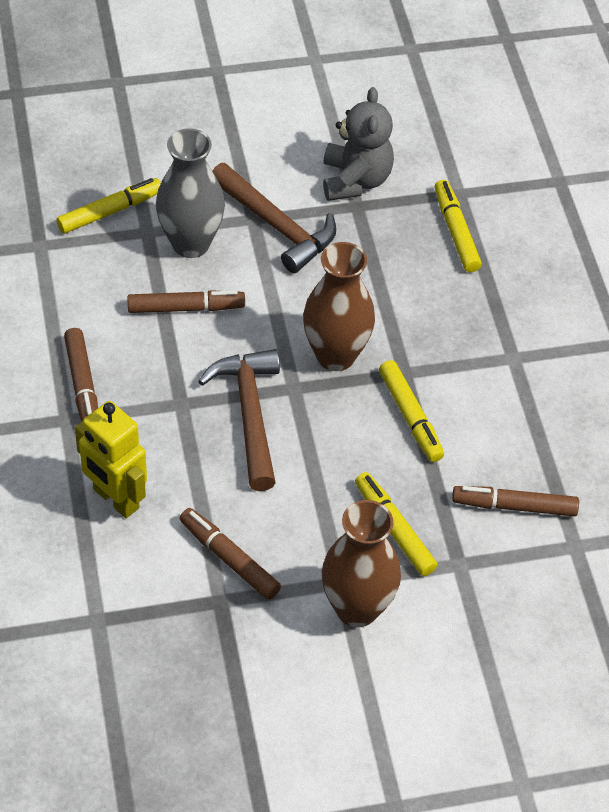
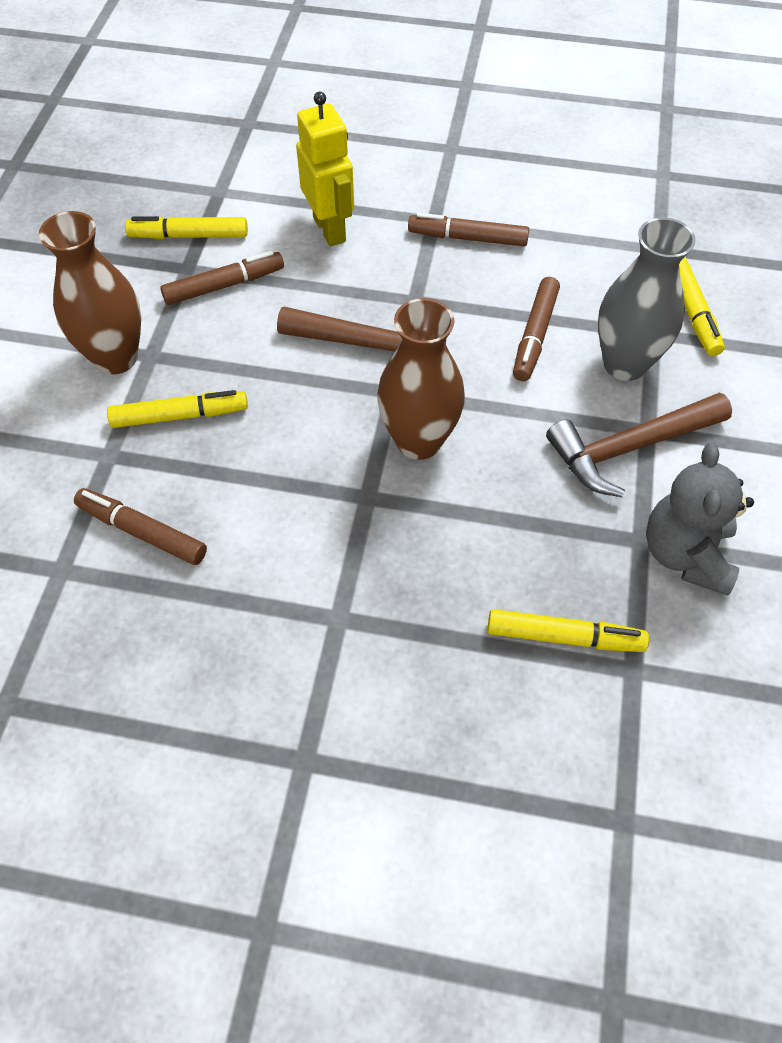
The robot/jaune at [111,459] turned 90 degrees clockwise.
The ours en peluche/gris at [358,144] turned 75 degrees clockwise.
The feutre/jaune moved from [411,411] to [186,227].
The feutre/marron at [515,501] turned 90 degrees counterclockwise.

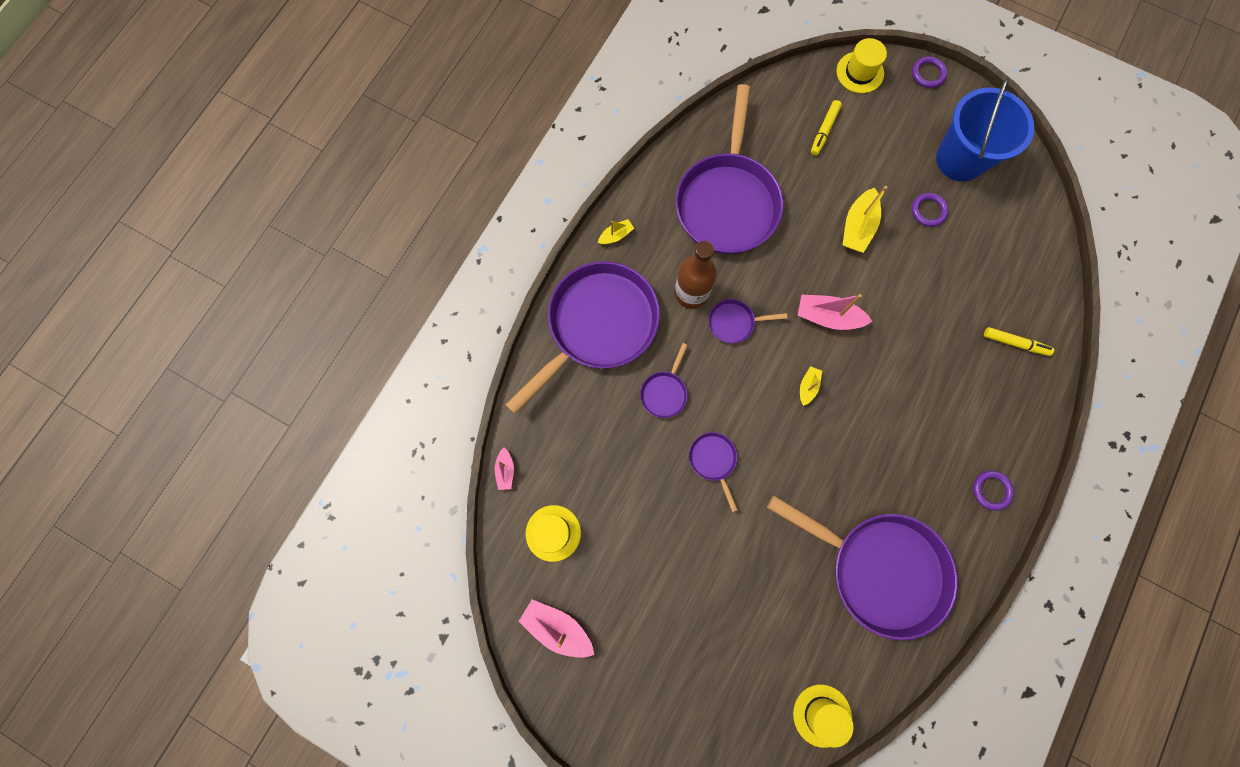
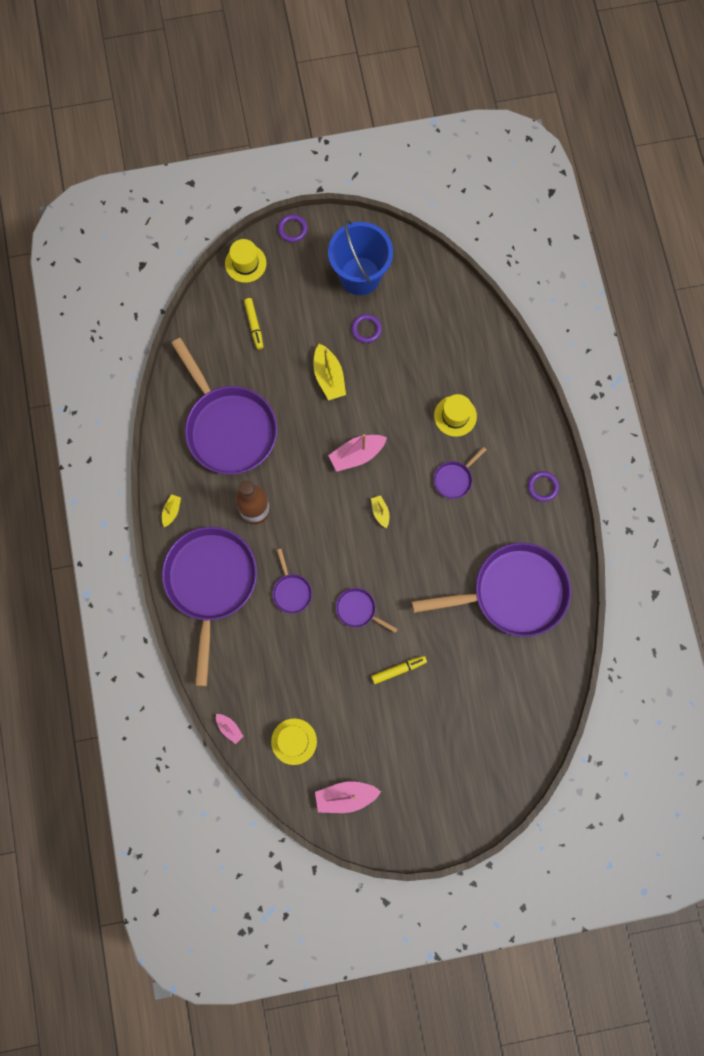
The poêle/violet moved from [748,321] to [460,473].
The chapeau/jaune moved from [823,716] to [455,415].
The feutre/jaune moved from [1019,341] to [399,670].

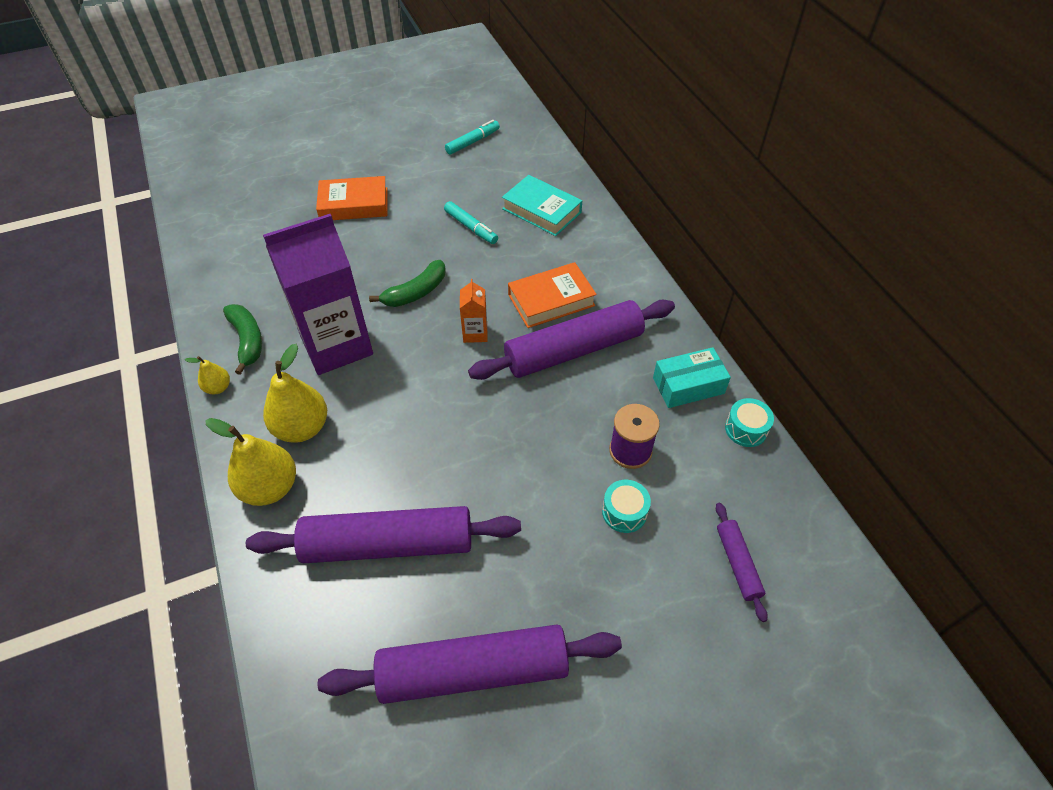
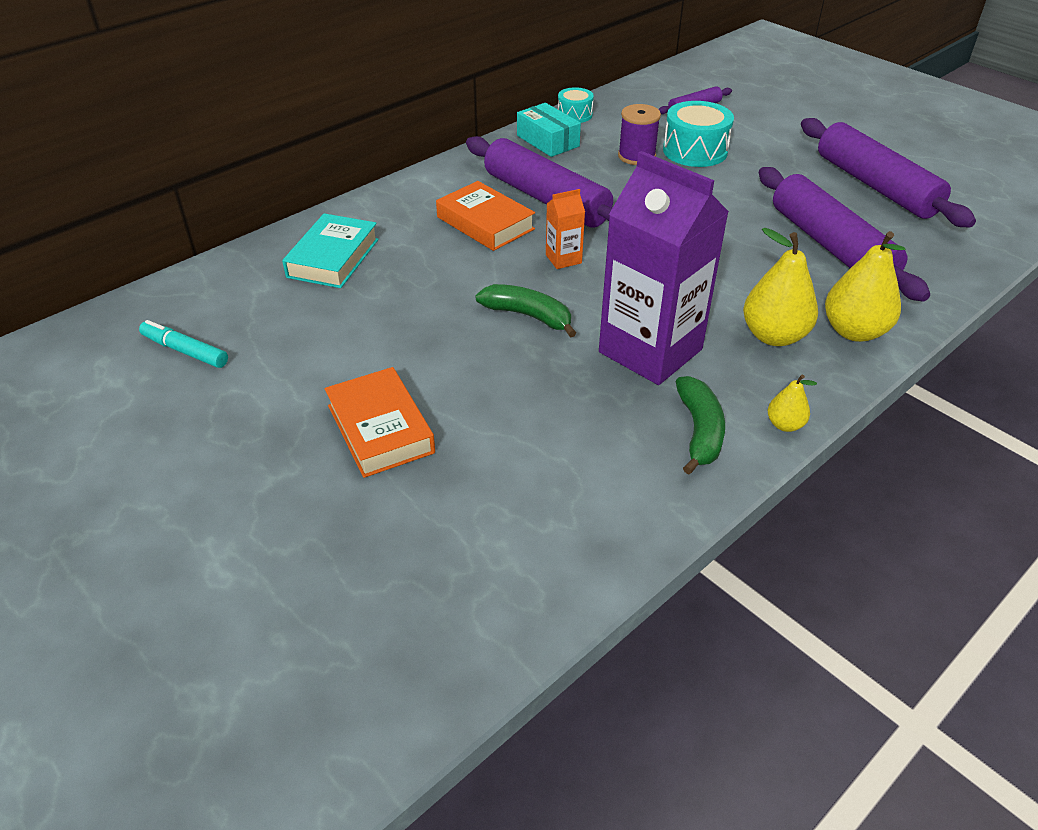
The banane/vert at [242,339] turned 135 degrees clockwise.
The feutre/turquoise at [471,222] disappeared.
The tambour/turquoise at [626,506] changed to 1.72 times the size.

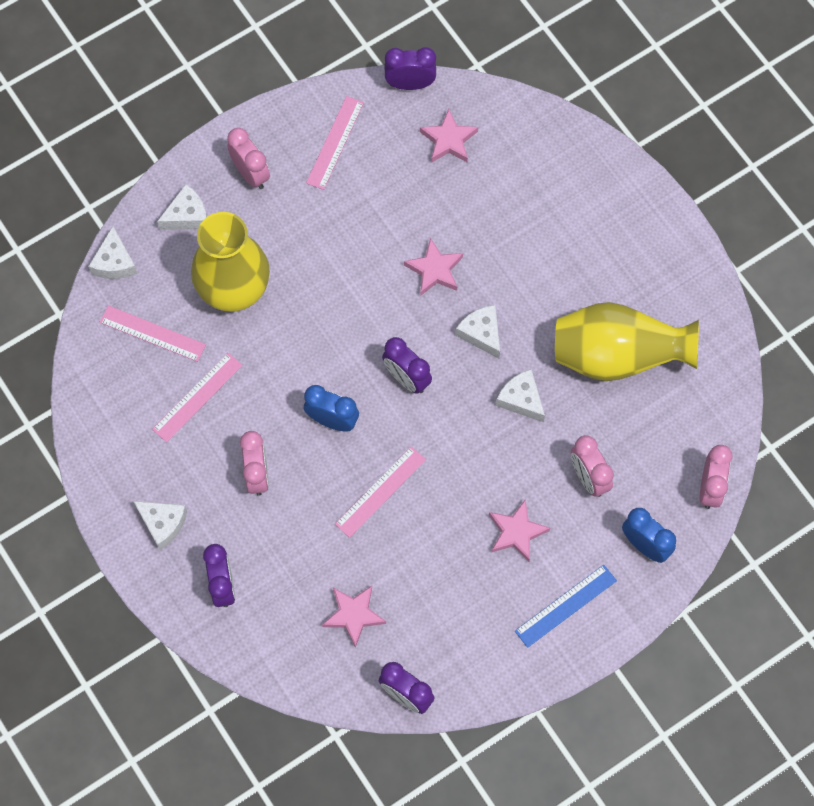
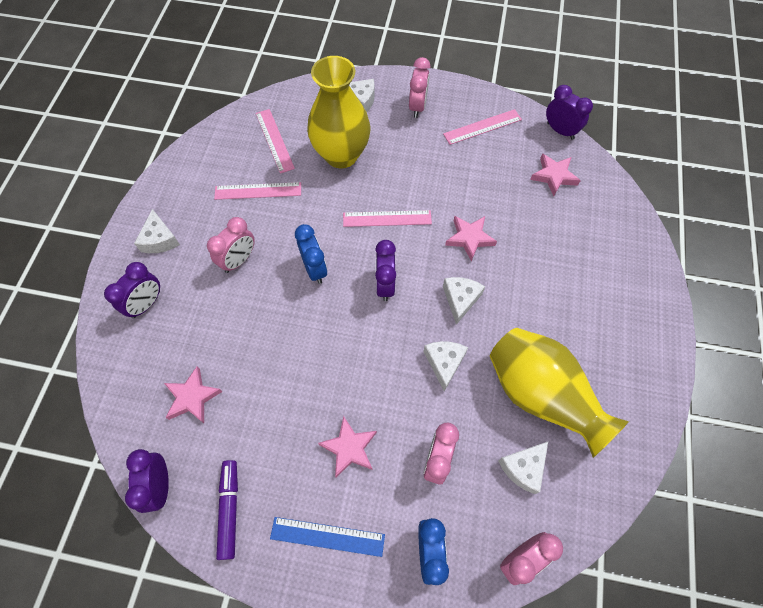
The fromage/blanc moved from [112,252] to [523,468].
The règle/rose moved from [380,492] to [387,218].
The feutre/violet at [227,510] appeared.

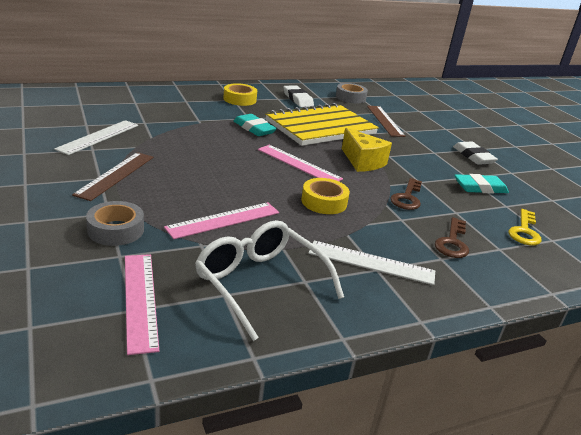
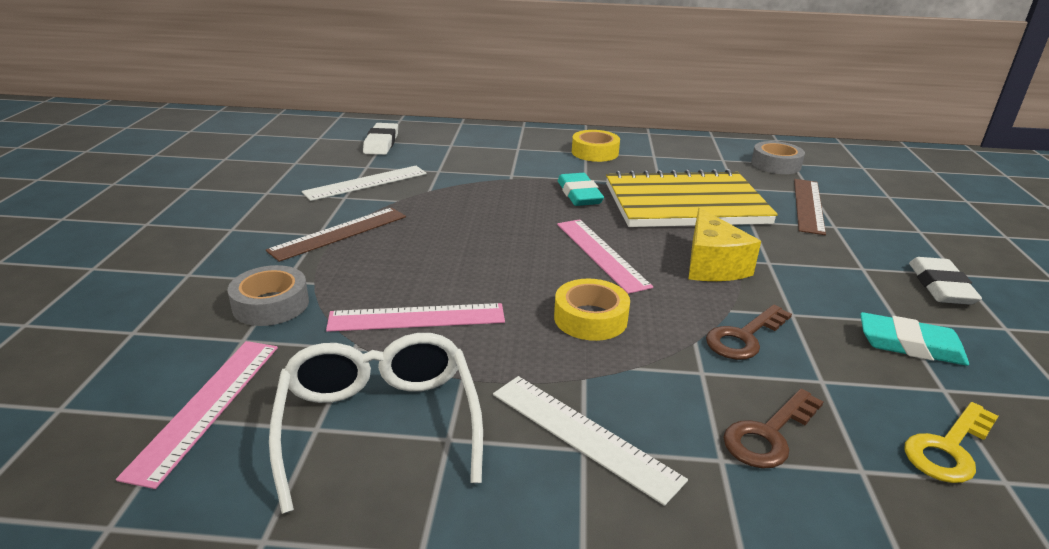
The gomme/blanc moved from [299,96] to [380,139].

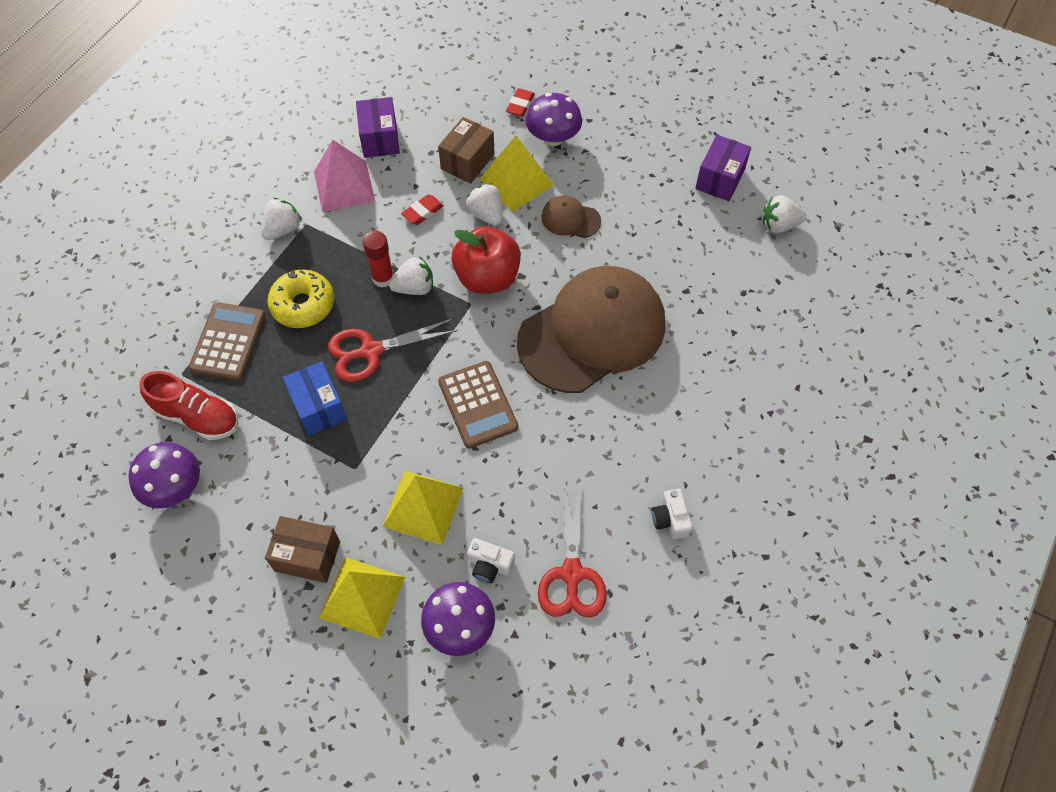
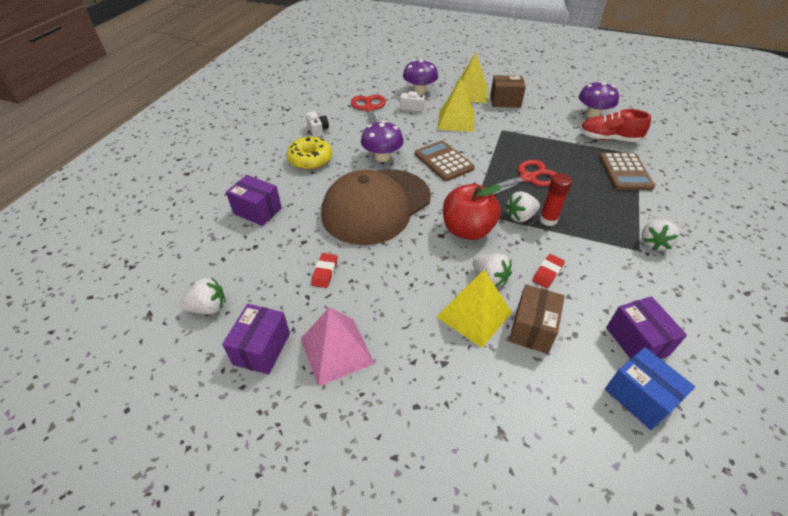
The beignet/jaune moved from [301,298] to [309,153].
The boîte/bleu moved from [315,398] to [650,388].
The pyramide/rose moved from [344,176] to [338,346].
The gomme/rouge moved from [520,102] to [324,270].
The champignon/violet moved from [554,119] to [382,141].
The casquette/marron at [571,217] disappeared.
The boîte/violet at [254,200] appeared.

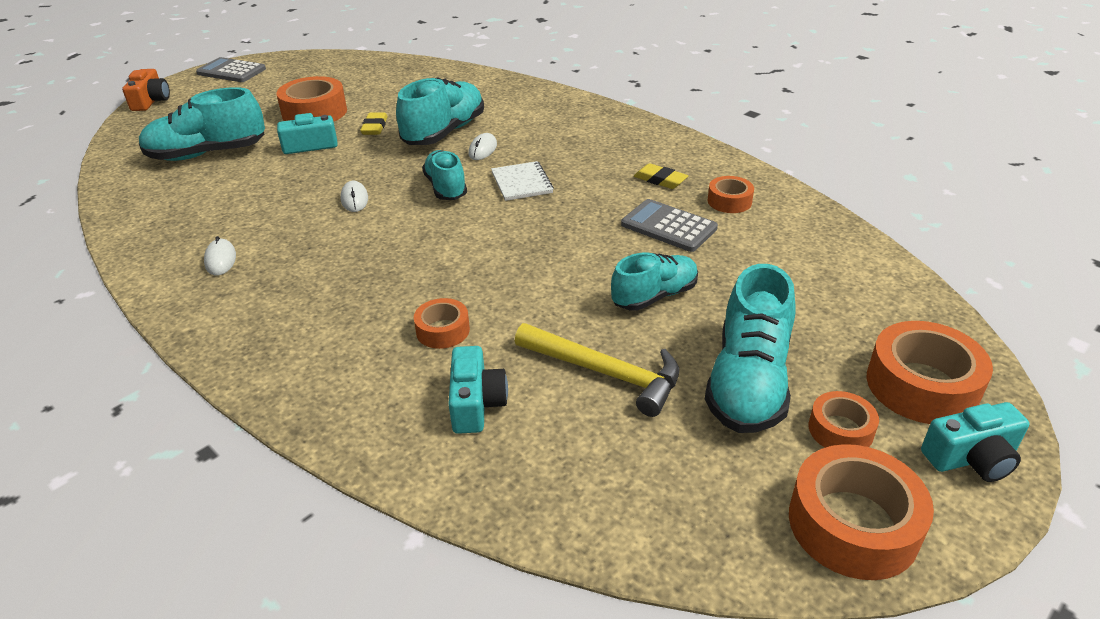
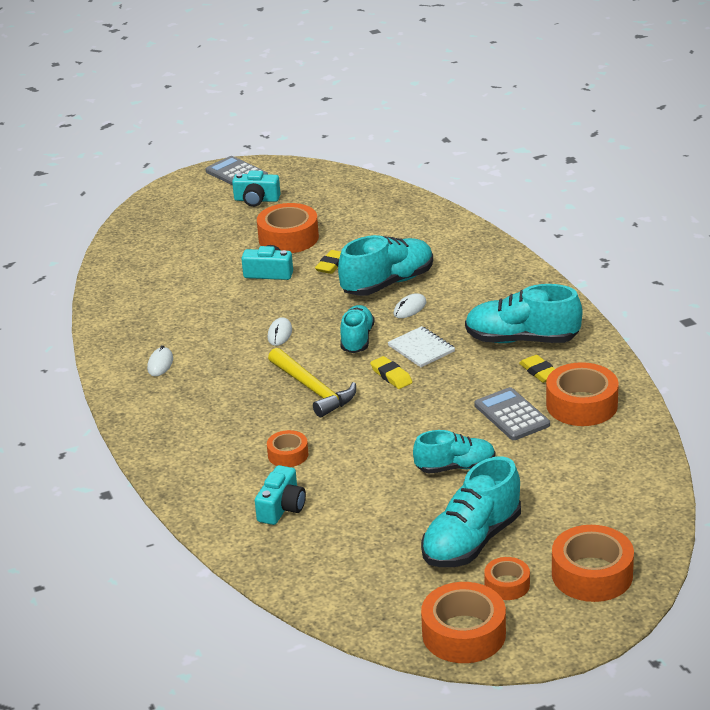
The appareil photo/orange at [146,90] disappeared.
The chaussure/turquoise moved from [202,124] to [523,313].
The carnet/blanc at [522,181] turned 45 degrees counterclockwise.
The marteau/jaune moved from [597,370] to [312,382].
The ruban adhésif/orange at [731,194] changed to 1.79 times the size.
The appareil photo/turquoise moved from [975,442] to [256,188].
The gomme/jaune at [391,372] appeared.

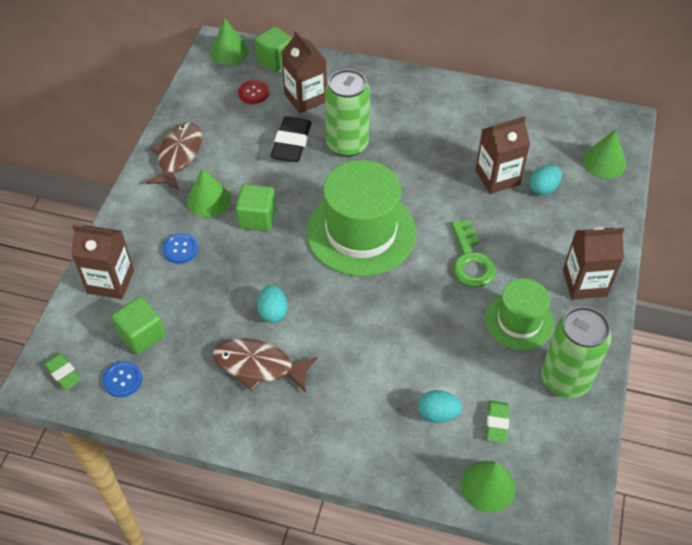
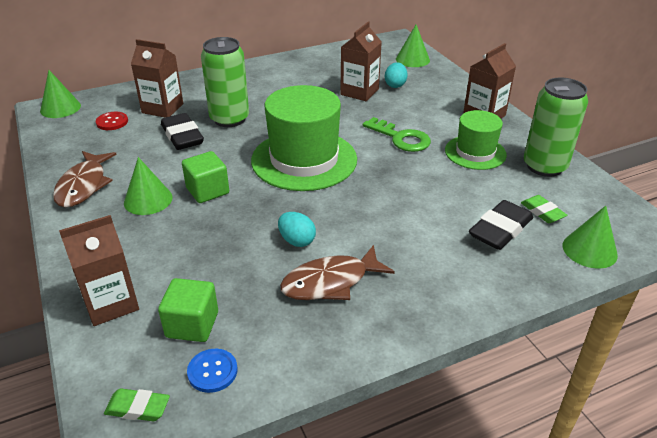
The poisson/marron at [174,156] turned 150 degrees counterclockwise.
The bouton/bleu at [180,248] disappeared.
The cube/vert at [273,49] disappeared.
The œuf/turquoise at [440,406] was replaced by the gomme/noir at [501,225].

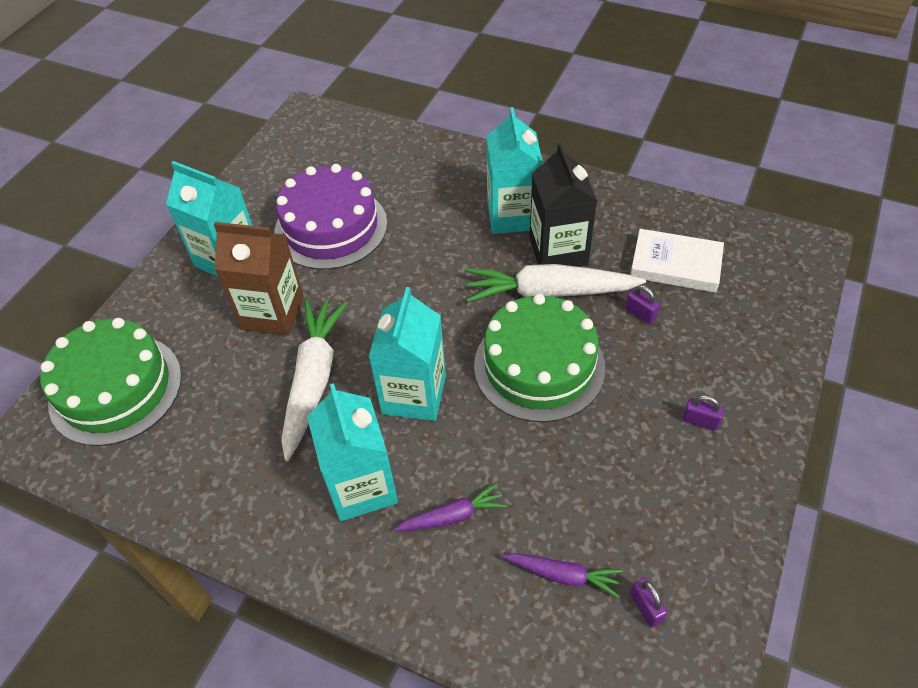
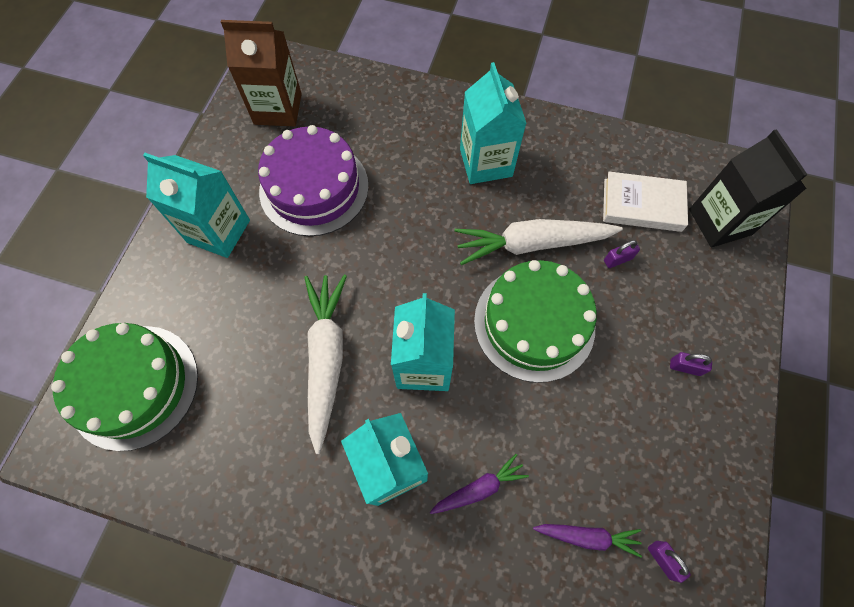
The brique de lait/marron moved from [259,279] to [261,73].
The brique de lait/noir moved from [563,204] to [748,188].
The cadenas/violet at [642,304] turned 60 degrees counterclockwise.

